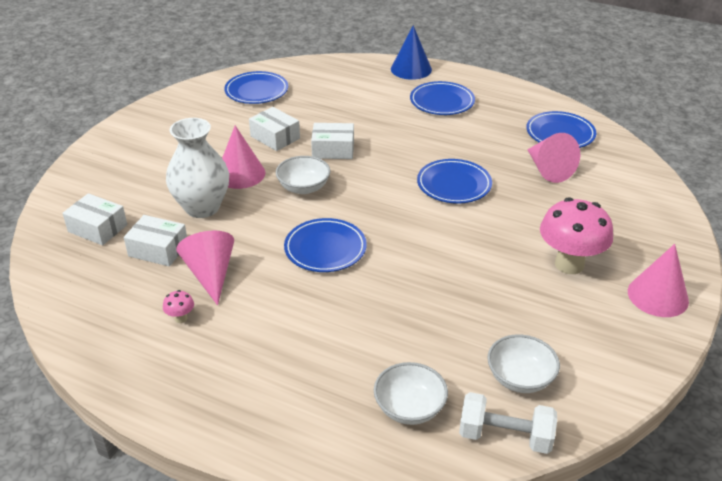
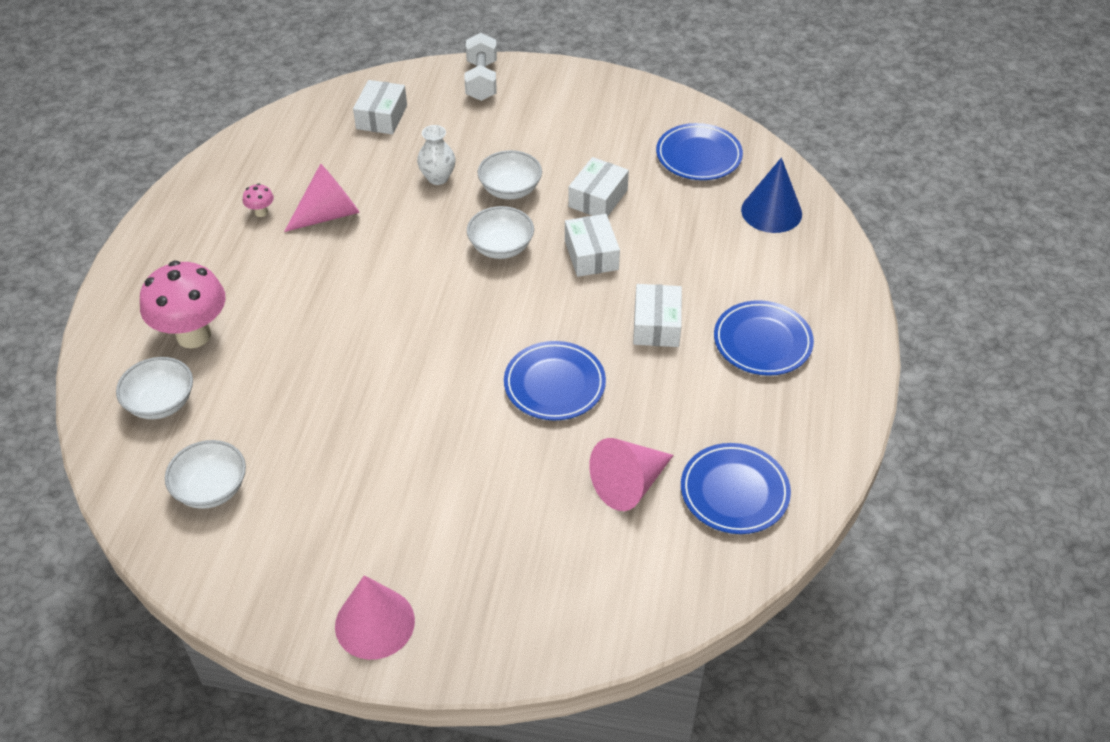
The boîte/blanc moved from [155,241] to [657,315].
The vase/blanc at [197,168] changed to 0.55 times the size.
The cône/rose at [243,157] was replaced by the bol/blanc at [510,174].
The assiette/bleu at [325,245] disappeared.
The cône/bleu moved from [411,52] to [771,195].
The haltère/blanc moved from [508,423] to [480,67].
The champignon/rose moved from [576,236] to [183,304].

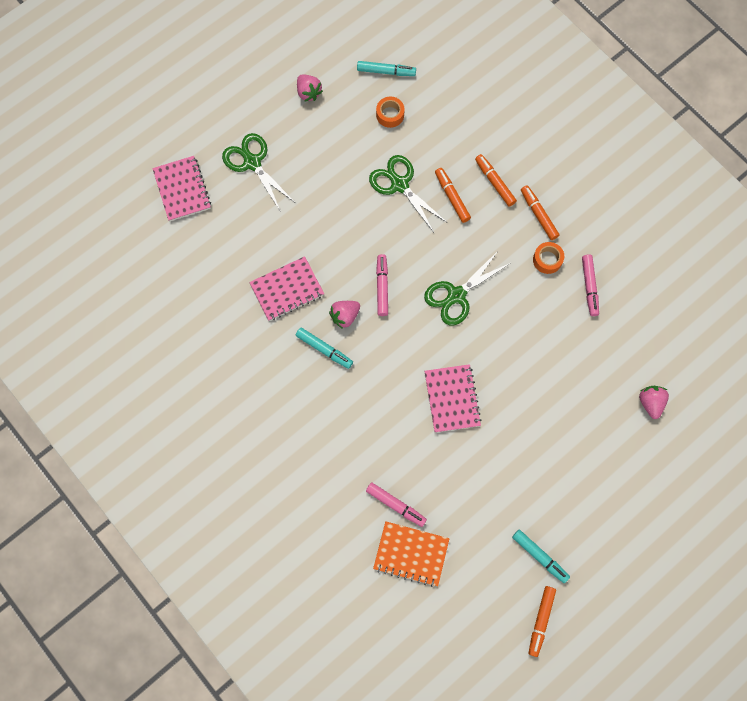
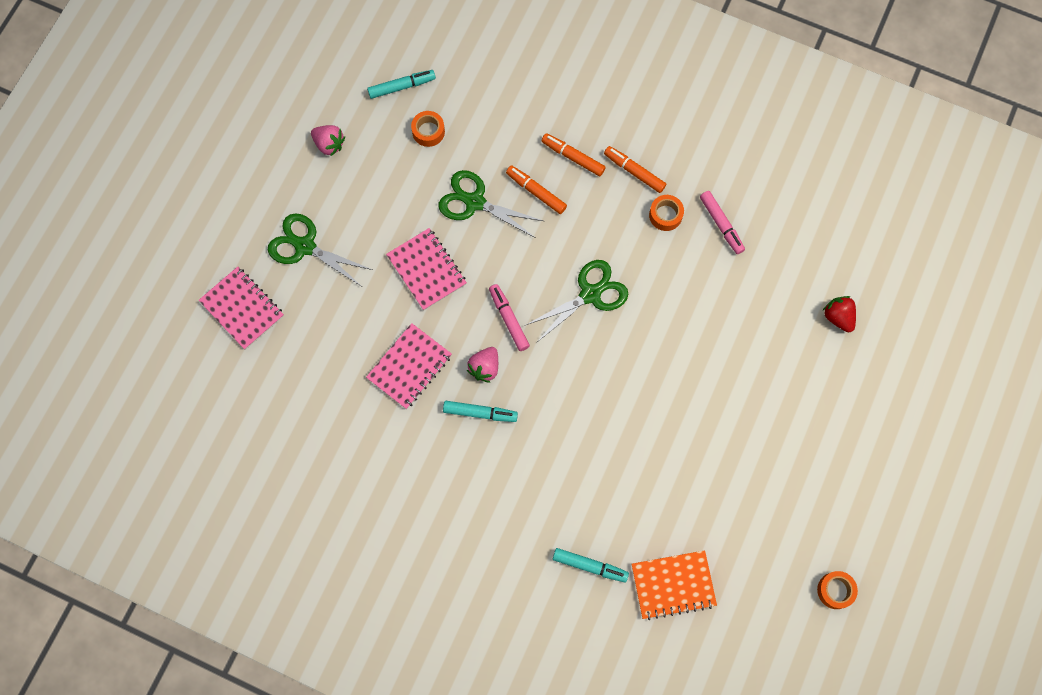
The feutre/rose at [396,504] disappeared.
The ciseaux/vert at [467,287] turned 150 degrees counterclockwise.
The carnet/rose moved from [453,398] to [426,269].
The feutre/turquoise moved from [541,556] to [591,565].
The feutre/orange at [542,621] was replaced by the ruban adhésif/orange at [837,590].
The fraise/rose at [654,402] became the fraise/rouge at [839,314].

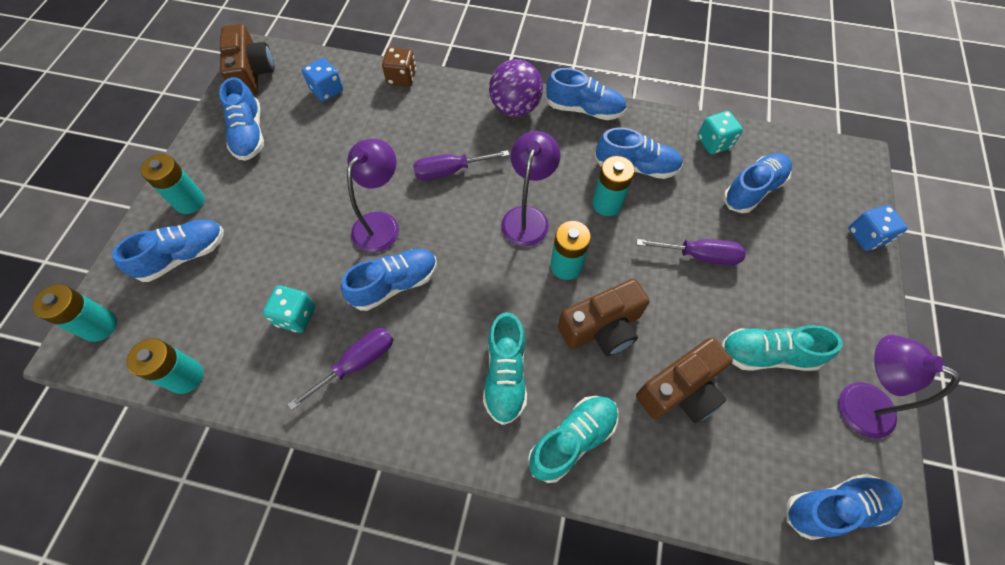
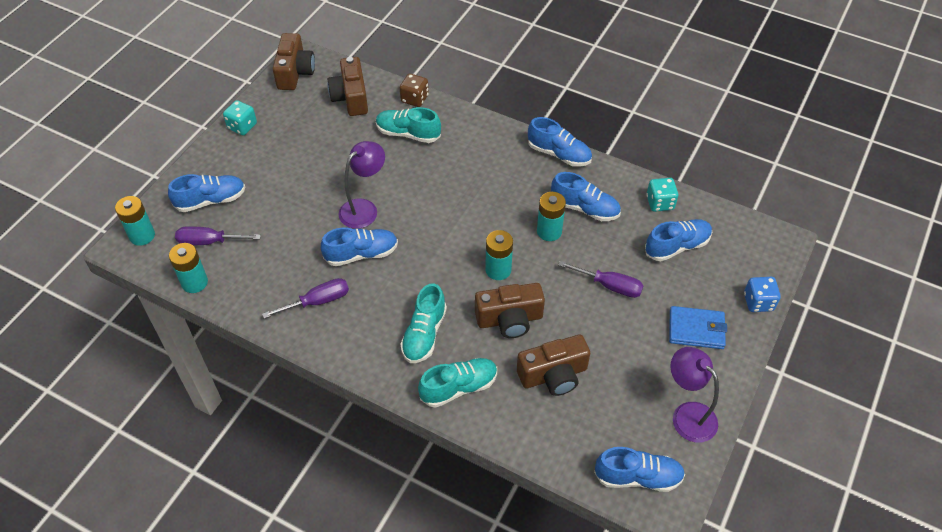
The pile/turquoise at [172,184] disappeared.
The chaussure/bleu at [241,119] disappeared.
The dé/turquoise moved from [289,309] to [240,117].
The dé/bleu at [322,80] was replaced by the appareil photo/marron at [347,86].
The tournevis/violet moved from [461,165] to [218,235].
The balle/violet at [516,88] disappeared.
The lampe/violet at [531,189] disappeared.
The chaussure/turquoise moved from [782,348] to [408,125].
The portefeuille/bleu at [698,327] appeared.

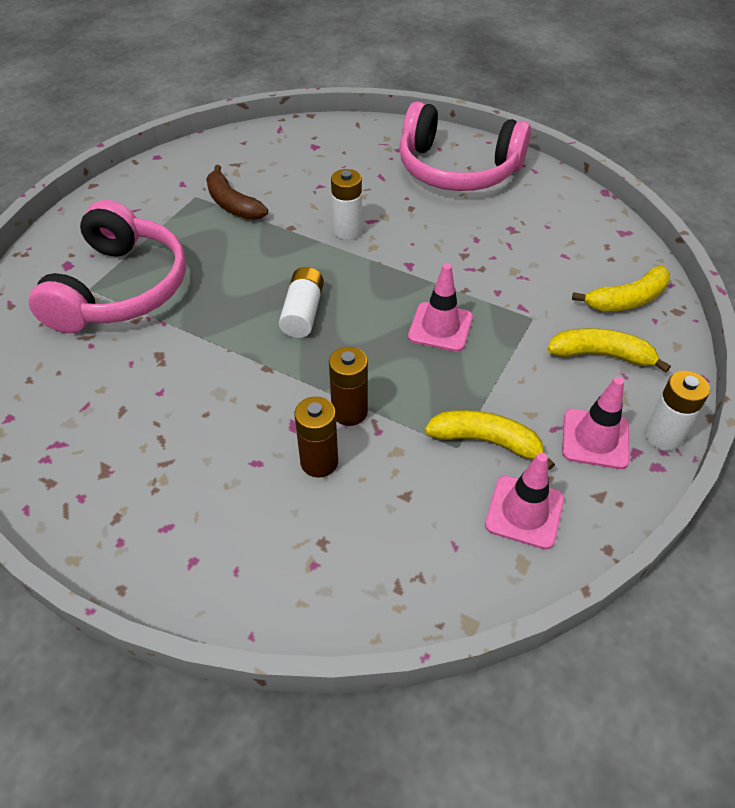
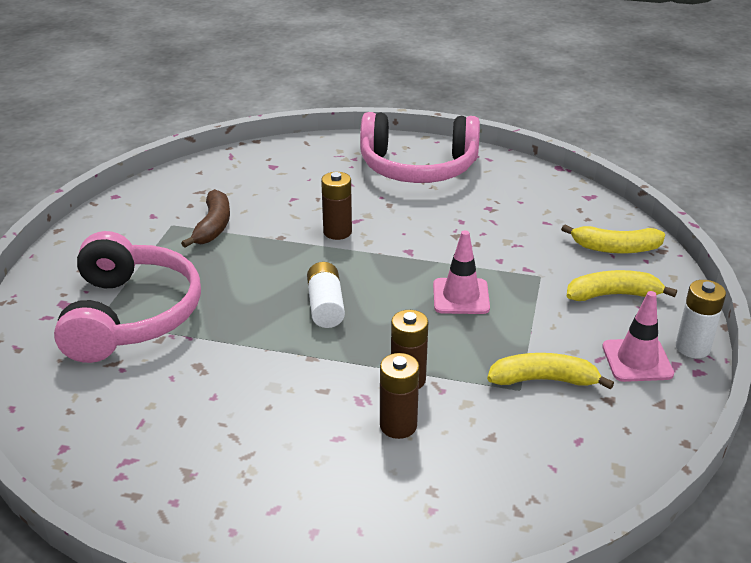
The banane/marron at [237,192] turned 120 degrees counterclockwise.
The pile/blanc at [346,204] became the pile/marron at [336,206].
The cône de chantier/rose at [524,501] disappeared.
The banane/jaune at [621,289] turned 45 degrees clockwise.

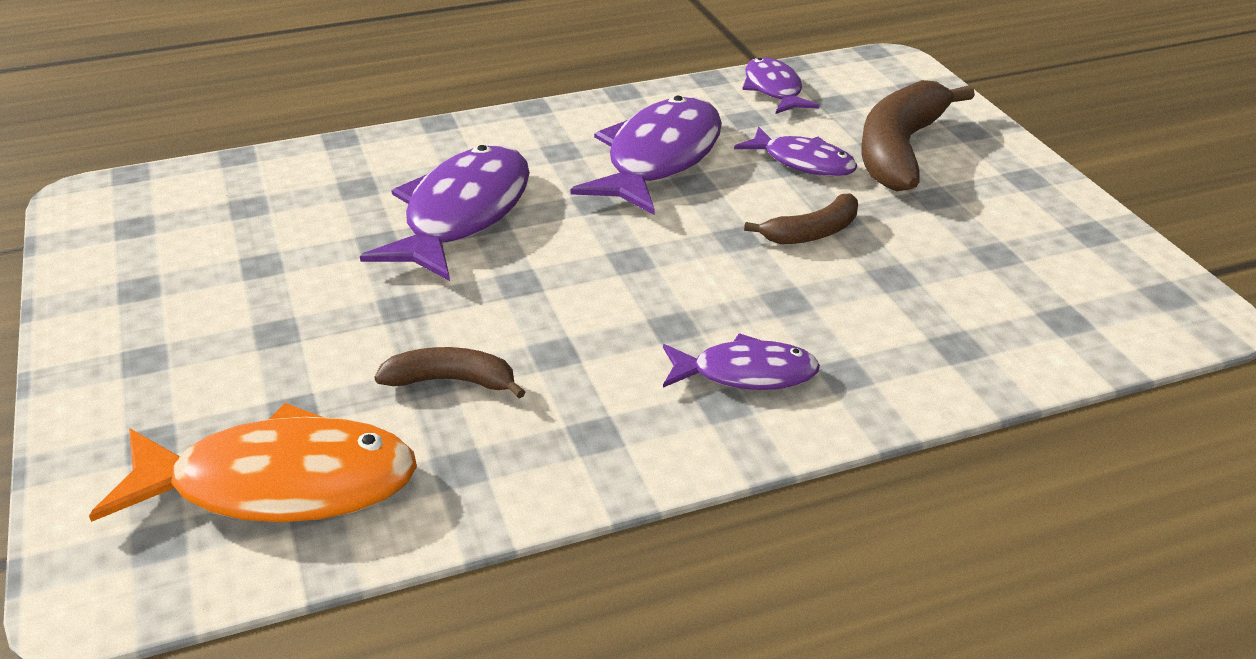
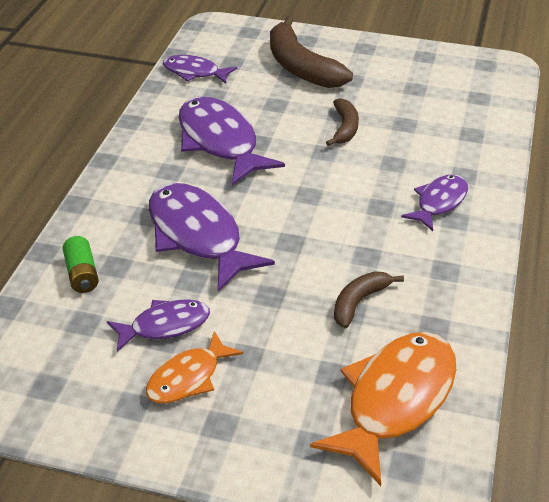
The poisson/violet moved from [796,151] to [158,325].
The pile/vert at [81,264] appeared.
The poisson/orange at [194,367] appeared.

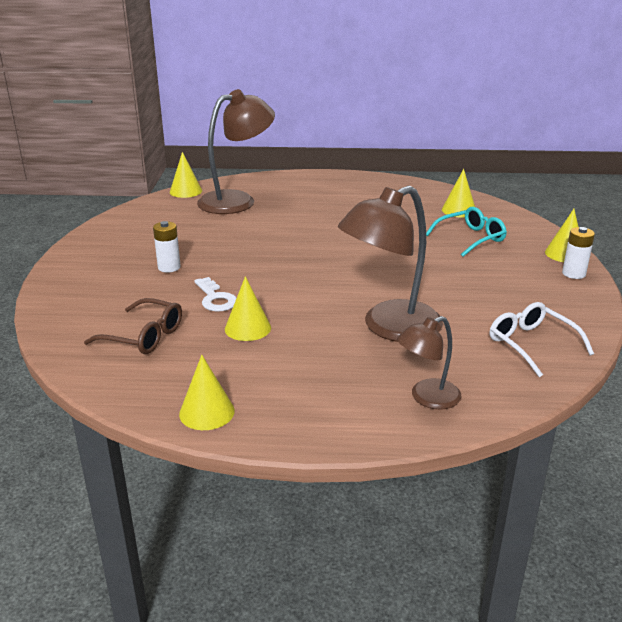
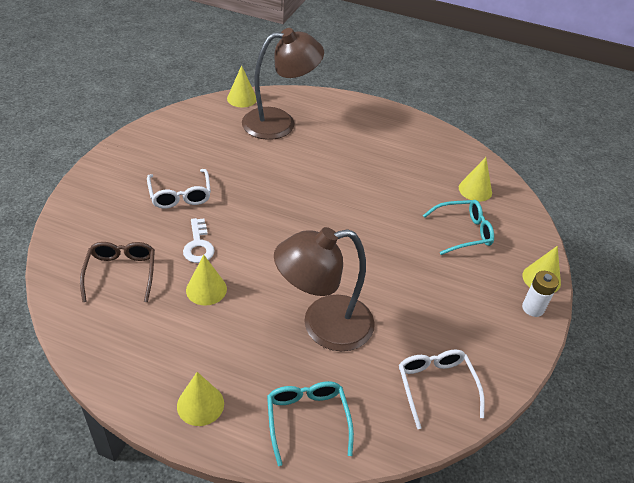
The lunettes/marron at [133,326] turned 135 degrees counterclockwise.
The pile/blanc at [167,247] was replaced by the lunettes/blanc at [179,189].
The cône/jaune moved from [207,392] to [200,399].
The lampe/marron at [429,363] was replaced by the lunettes/turquoise at [310,423].

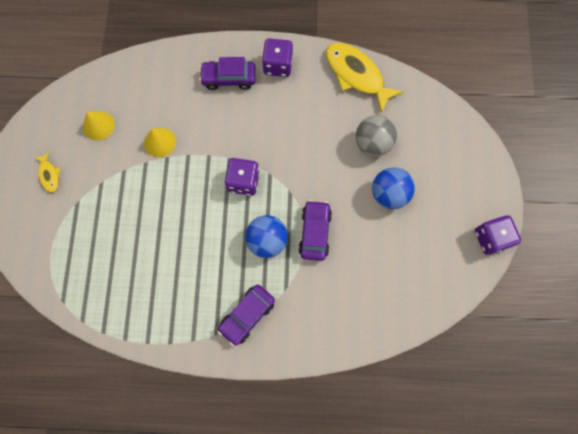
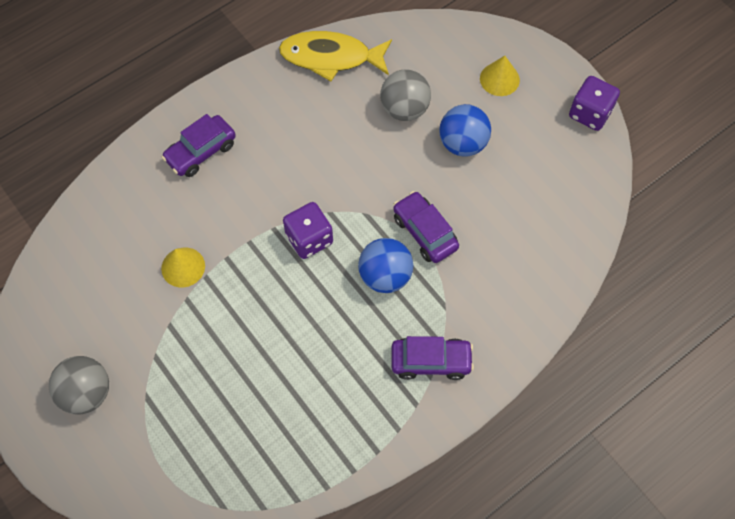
The poisson/jaune at [47,172] was replaced by the balle/gris at [79,385].
The cône/jaune moved from [99,126] to [500,76].
The voiture/violet at [246,315] turned 90 degrees counterclockwise.
The dé/violet at [277,57] disappeared.

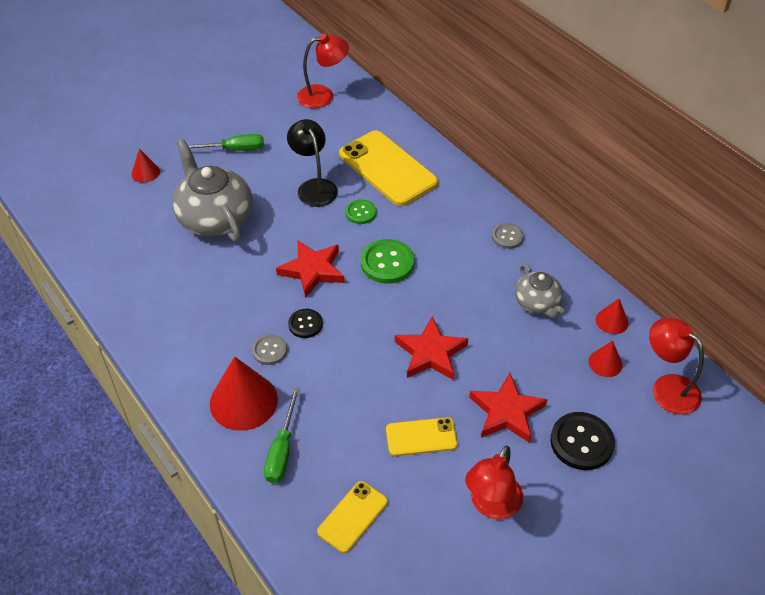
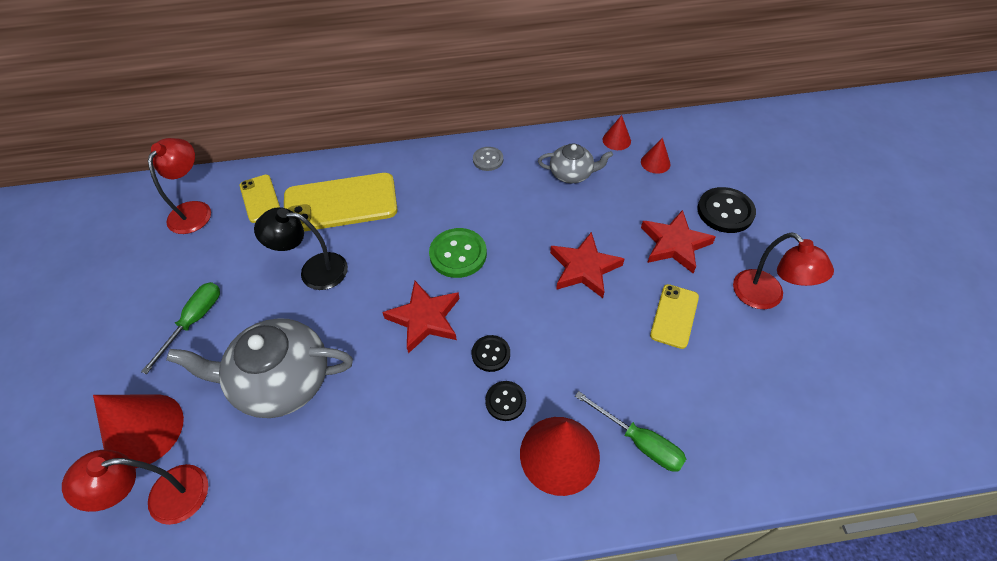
The cône/rouge at [145,166] changed to 1.96 times the size.
The bouton/gris at [269,349] became the bouton/noir at [505,401].
The téléphone/jaune moved from [352,517] to [260,199].
The bouton/vert at [360,211] disappeared.
The lampe/rouge moved from [676,366] to [135,487].

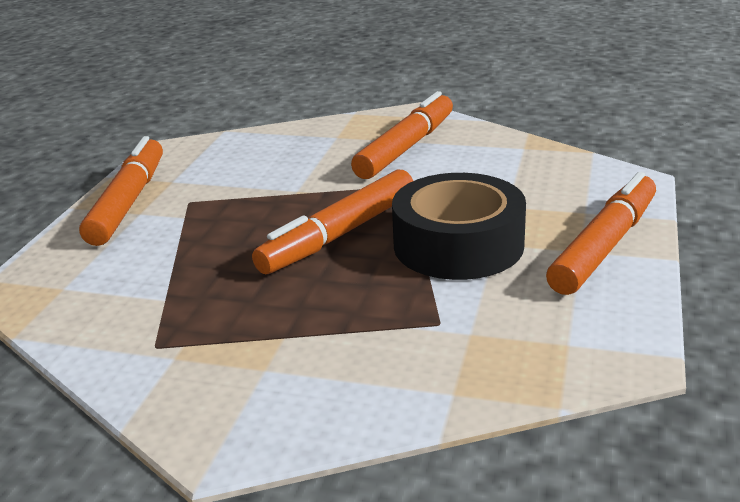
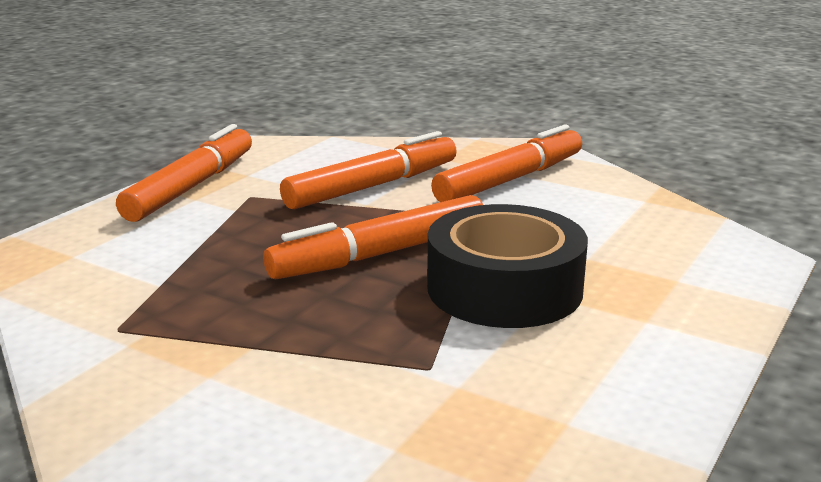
The feutre/orange moved from [601,233] to [368,170].

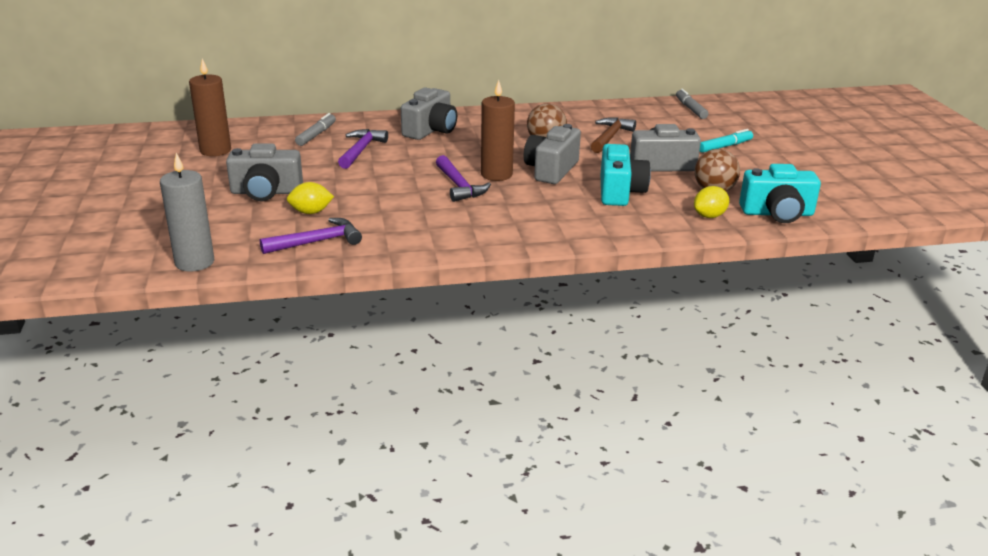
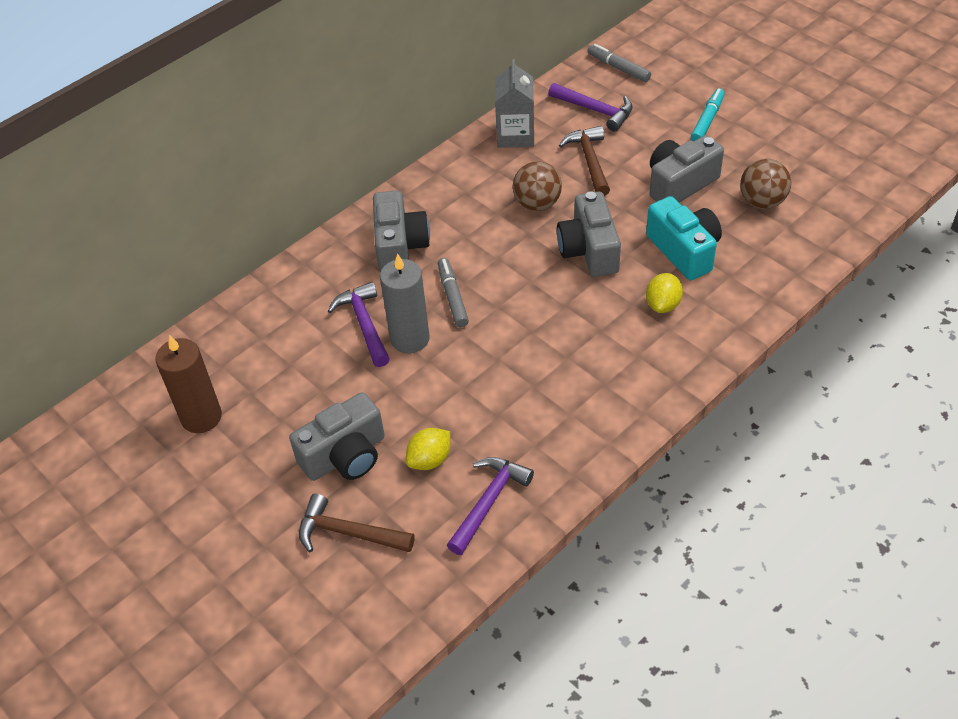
The bougie/gris moved from [187,212] to [405,303].
The feutre/gris moved from [315,129] to [453,292].
The marteau/violet moved from [463,178] to [590,107].
The bougie/marron at [498,130] disappeared.
The citron/jaune moved from [711,202] to [664,293].
The appareil photo/turquoise at [780,193] disappeared.
The marteau/marron at [357,523] appeared.
The brique de lait/gris at [514,103] appeared.

